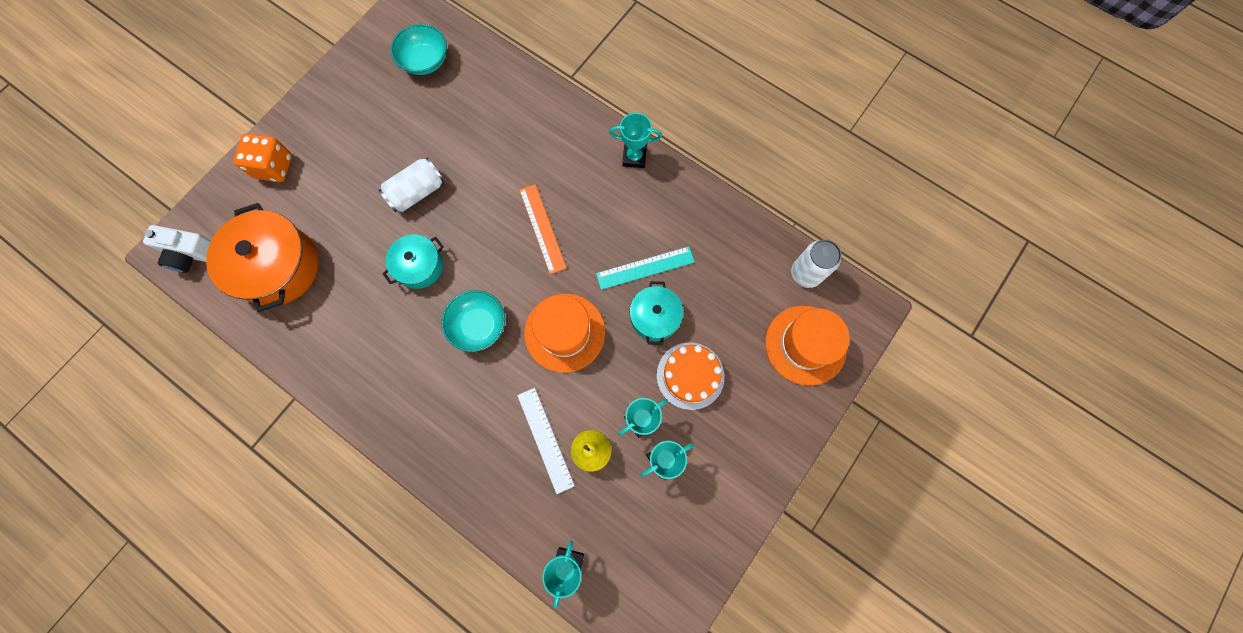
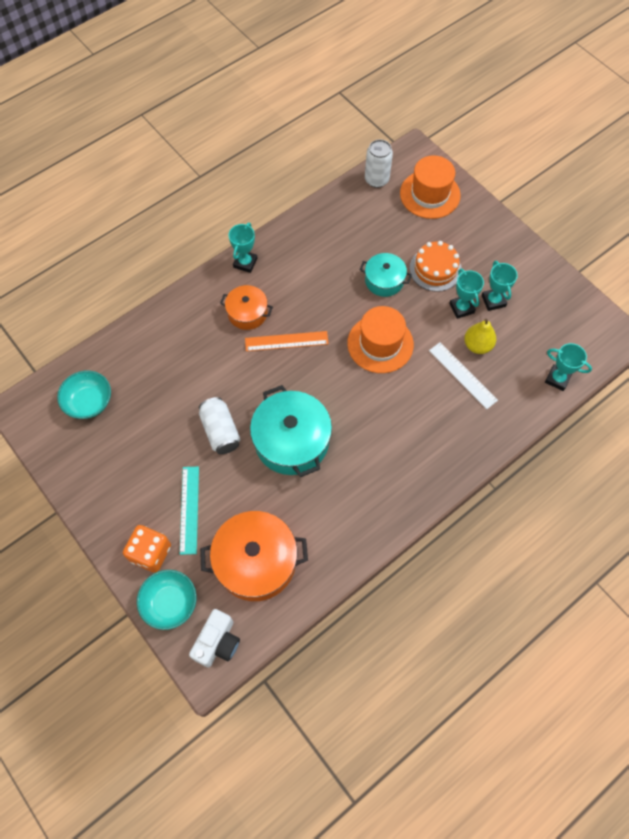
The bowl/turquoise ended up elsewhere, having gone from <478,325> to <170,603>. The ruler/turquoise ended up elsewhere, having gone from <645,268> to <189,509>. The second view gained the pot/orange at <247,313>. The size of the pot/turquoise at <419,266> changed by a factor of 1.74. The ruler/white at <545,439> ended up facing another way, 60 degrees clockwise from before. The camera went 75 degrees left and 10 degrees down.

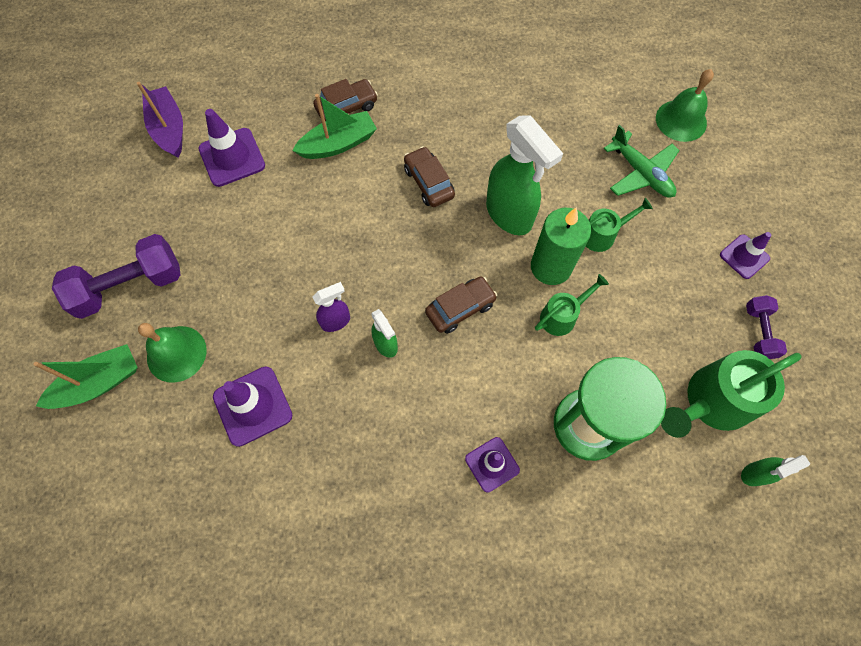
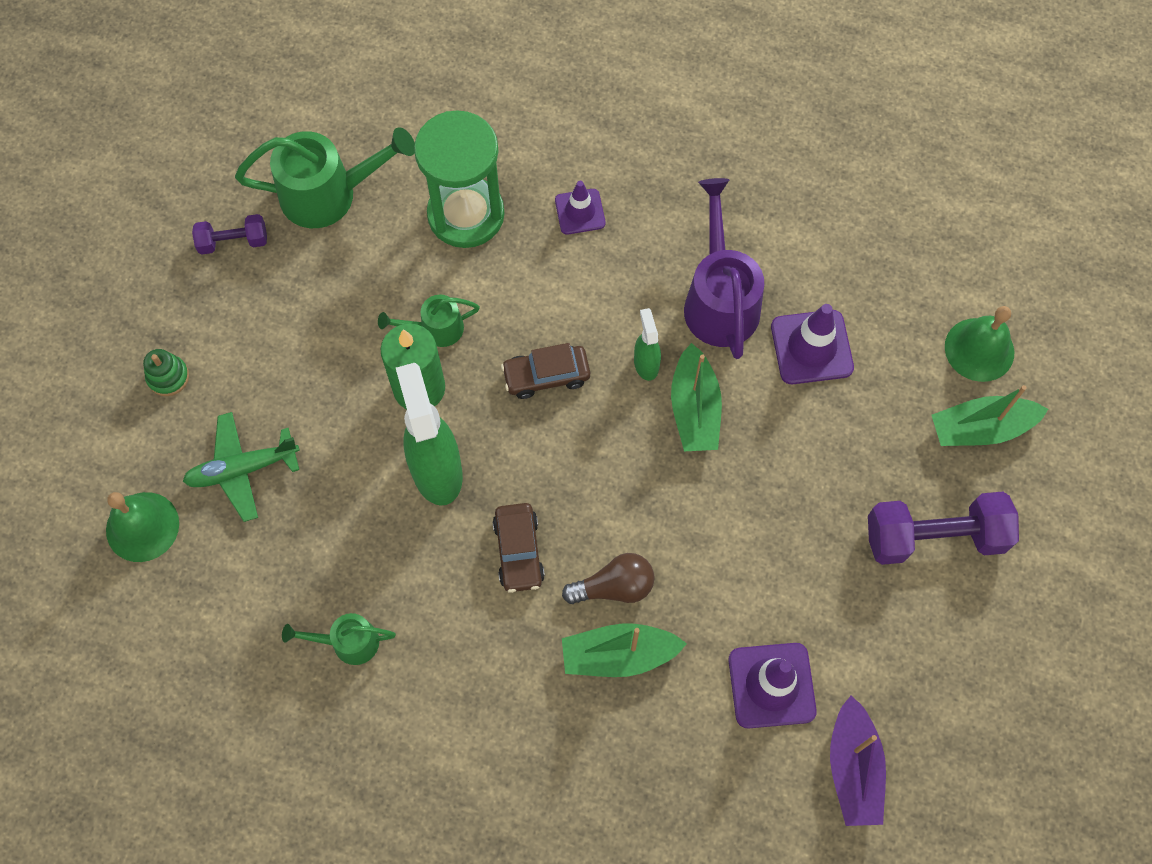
The second view gained the stacking toy/green at <168,377>. The plane/green at <641,173> ended up facing another way, 90 degrees counterclockwise from before. The dumbbell/purple at <758,332> ended up facing another way, 60 degrees clockwise from before. The watering can/green ended up elsewhere, having gone from <603,234> to <347,642>. The second view gained the light bulb/brown at <614,587>. Where the spray bottle/purple stood at <336,321>, the boat/green came to stand at <694,409>. The second view gained the watering can/purple at <719,298>. The bell/green ended up elsewhere, having gone from <176,353> to <979,349>. The second view lost the car/brown at <346,107>. The second view lost the traffic cone/purple at <744,256>. The second view lost the spray bottle/green at <754,474>. The camera went 160 degrees left and 0 degrees up.

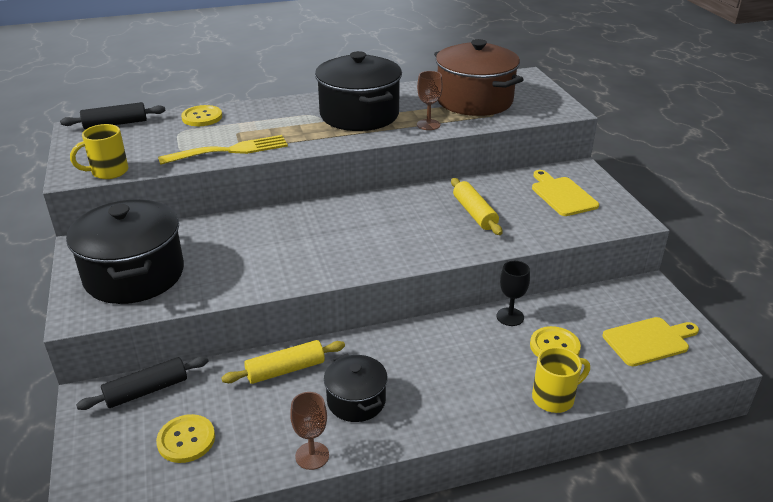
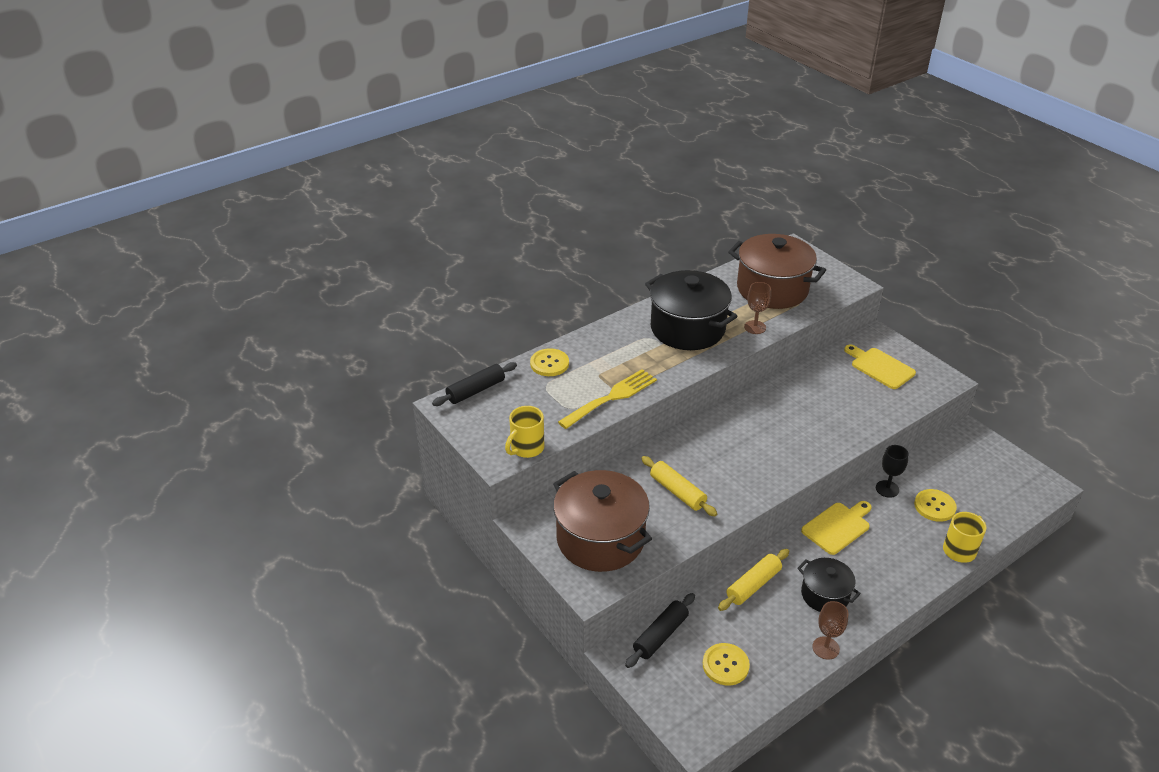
What was the pot/black at <134,275> turned into the pot/brown at <600,539>. The rolling pin/yellow ended up elsewhere, having gone from <474,213> to <677,492>. The cutting board/yellow ended up elsewhere, having gone from <648,341> to <837,527>. The camera went 20 degrees left and 5 degrees up.

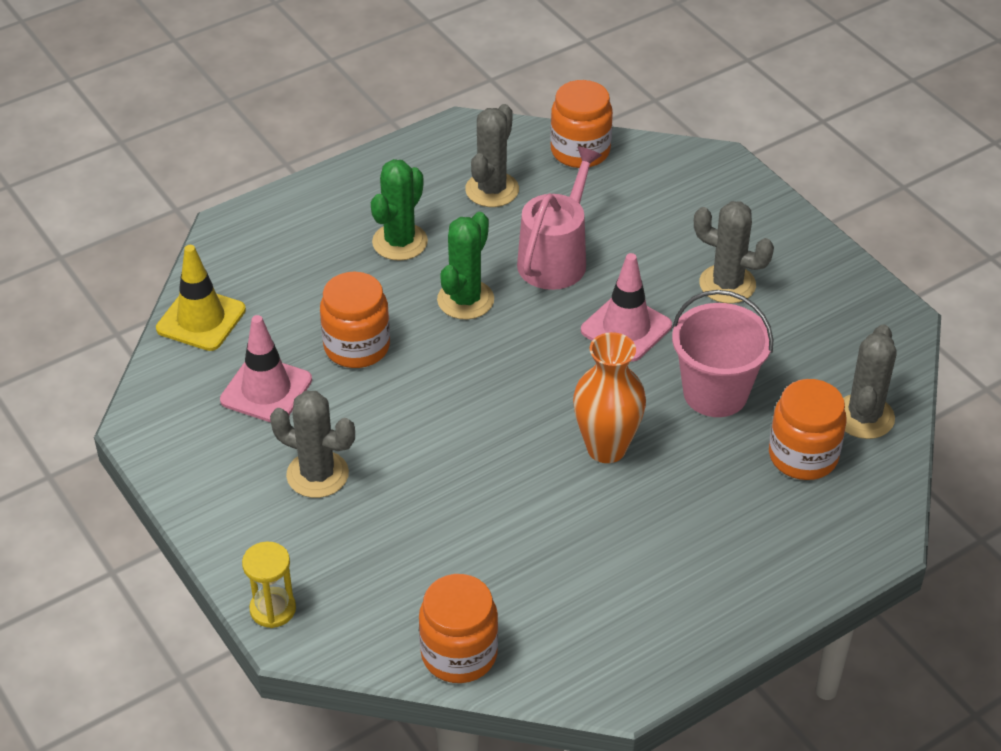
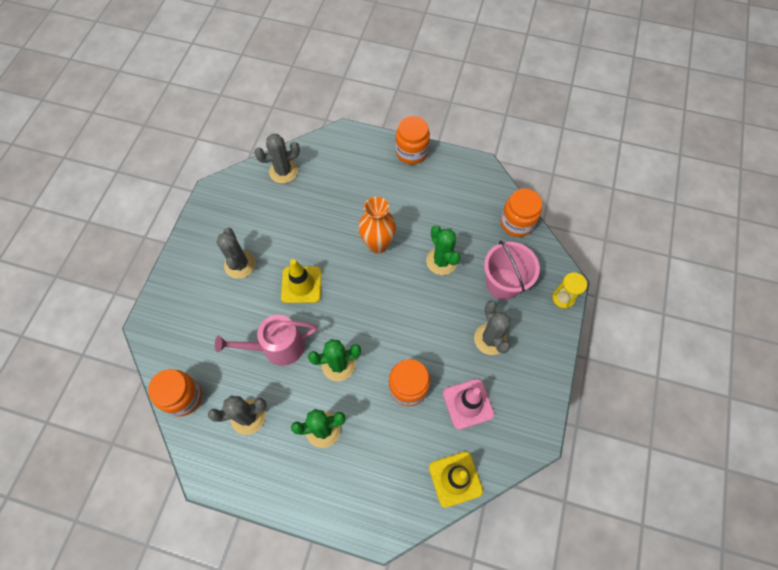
What was the traffic cone/pink at <626,328> turned into the traffic cone/yellow at <301,285>. The jar/orange ended up elsewhere, having gone from <803,456> to <411,152>. The second view gained the cactus/green at <441,261>. The bucket/pink ended up elsewhere, having gone from <715,393> to <503,284>. The camera went 130 degrees left and 20 degrees up.

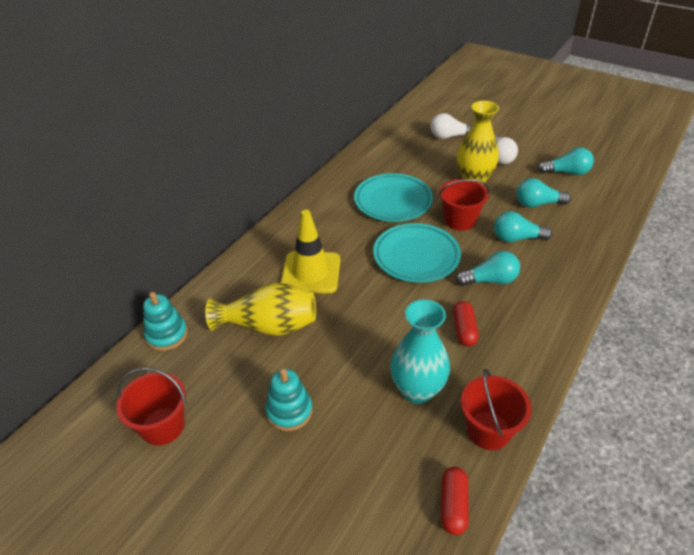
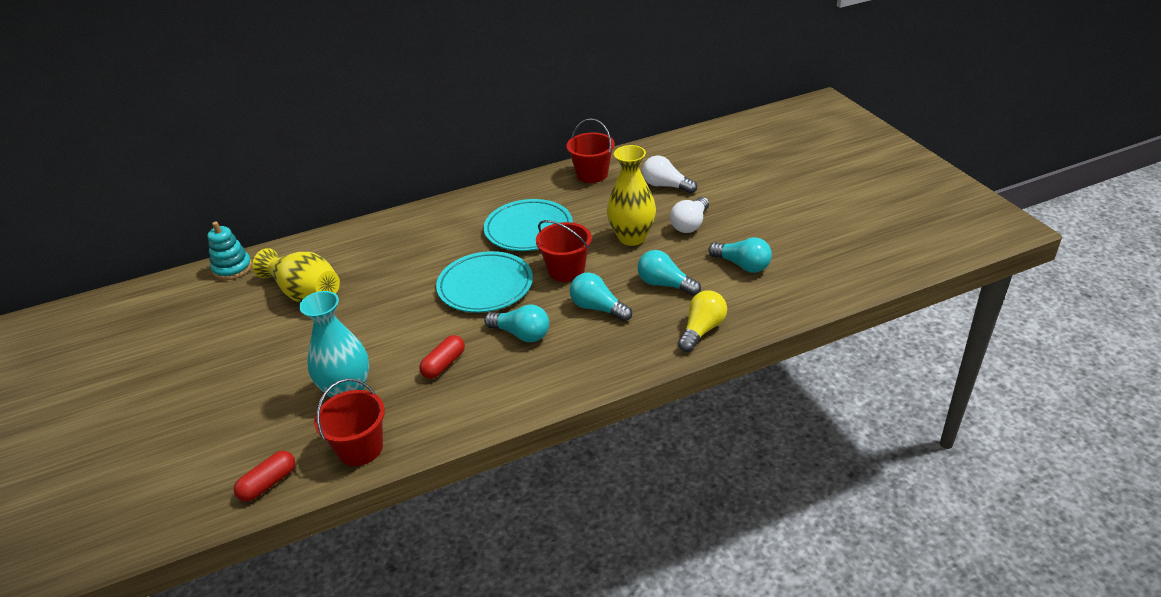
The bucket/red ended up elsewhere, having gone from <162,426> to <592,174>. The second view gained the light bulb/yellow at <702,330>. The second view lost the stacking toy/turquoise at <289,411>. The second view lost the traffic cone/yellow at <311,272>. The camera went 35 degrees right and 5 degrees down.

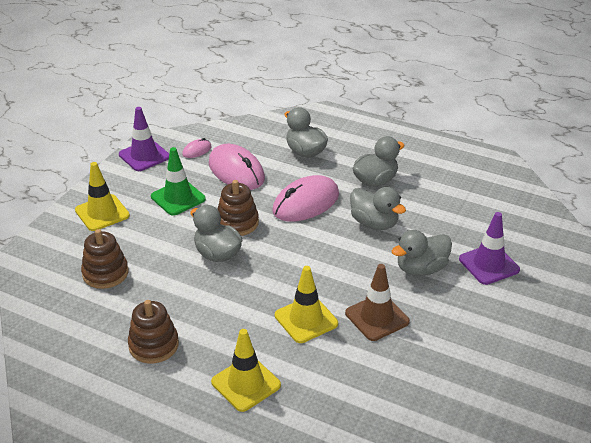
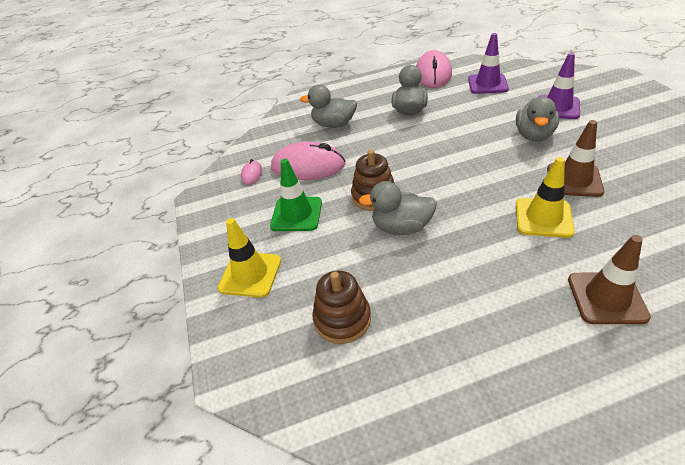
The mouse/pink ended up elsewhere, having gone from <306,203> to <433,74>. The traffic cone/purple ended up elsewhere, having gone from <144,156> to <487,84>. What was the traffic cone/yellow at <246,384> turned into the traffic cone/brown at <606,298>. The second view lost the stacking toy/brown at <153,345>. The second view lost the duck/grey at <374,223>. The camera went 40 degrees left and 5 degrees up.

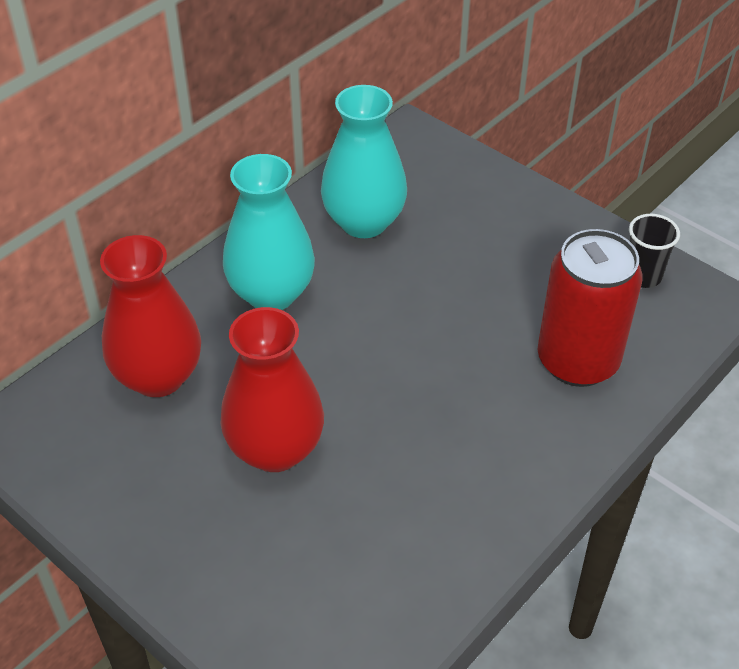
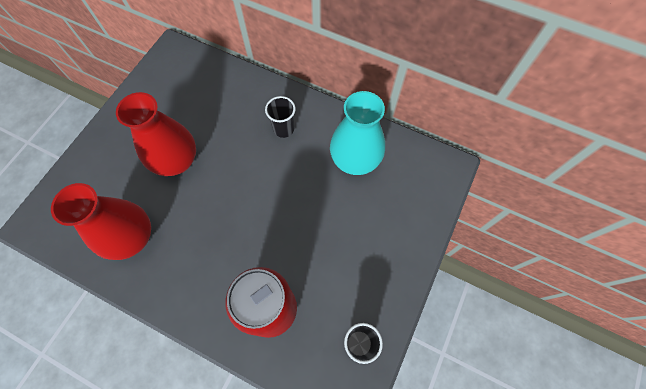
The vase/red ended up elsewhere, having gone from <158,376> to <132,237>. Where the vase/turquoise stood at <271,293>, the cup/black came to stand at <283,129>. The camera went 75 degrees right and 20 degrees up.

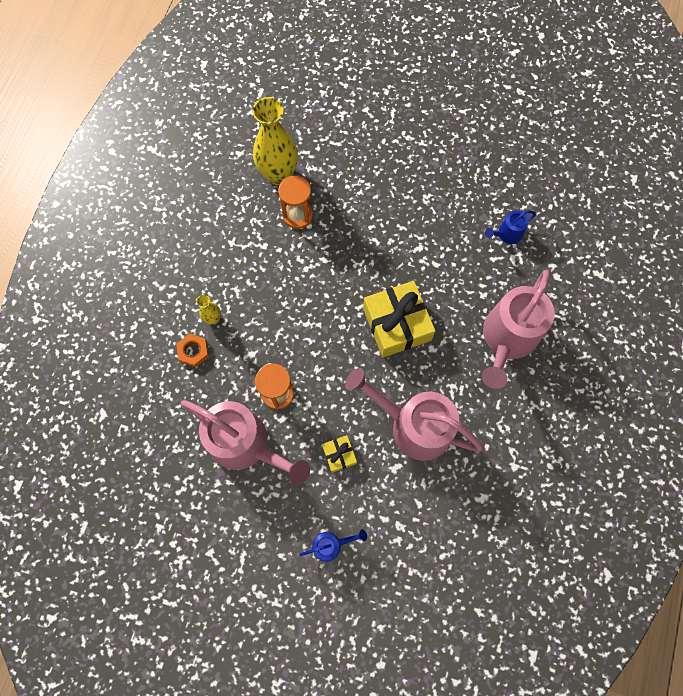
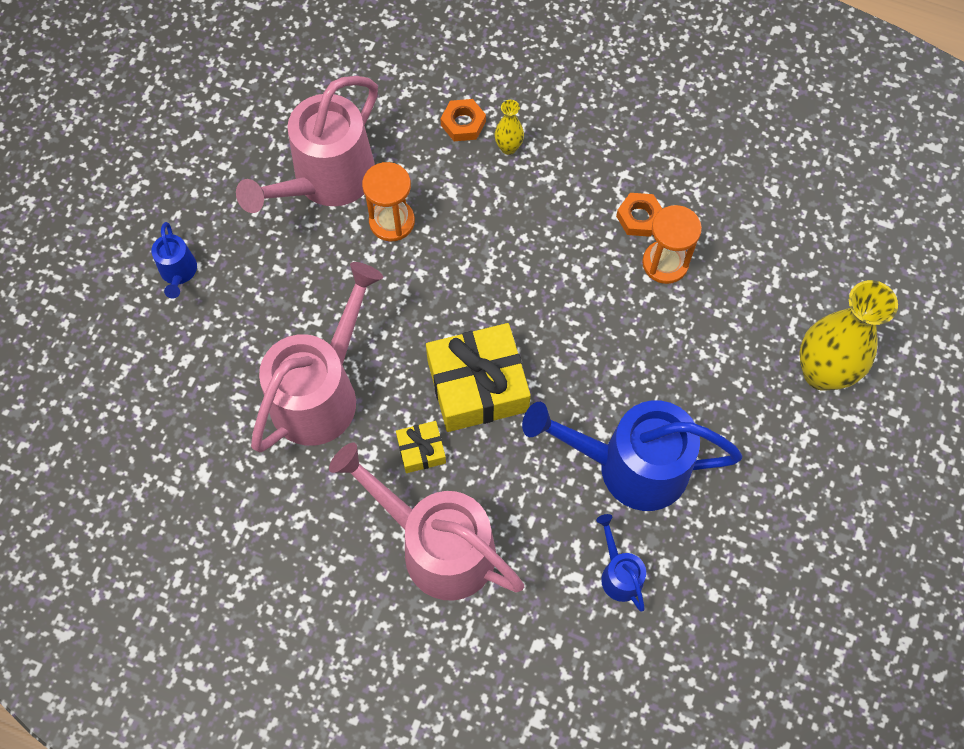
The gift/yellow ended up elsewhere, having gone from <339,455> to <421,450>. The second view gained the watering can/blue at <629,466>. The second view gained the nut/orange at <639,217>. The vase/yellow ended up elsewhere, having gone from <278,174> to <822,372>. The camera went 95 degrees right and 5 degrees down.

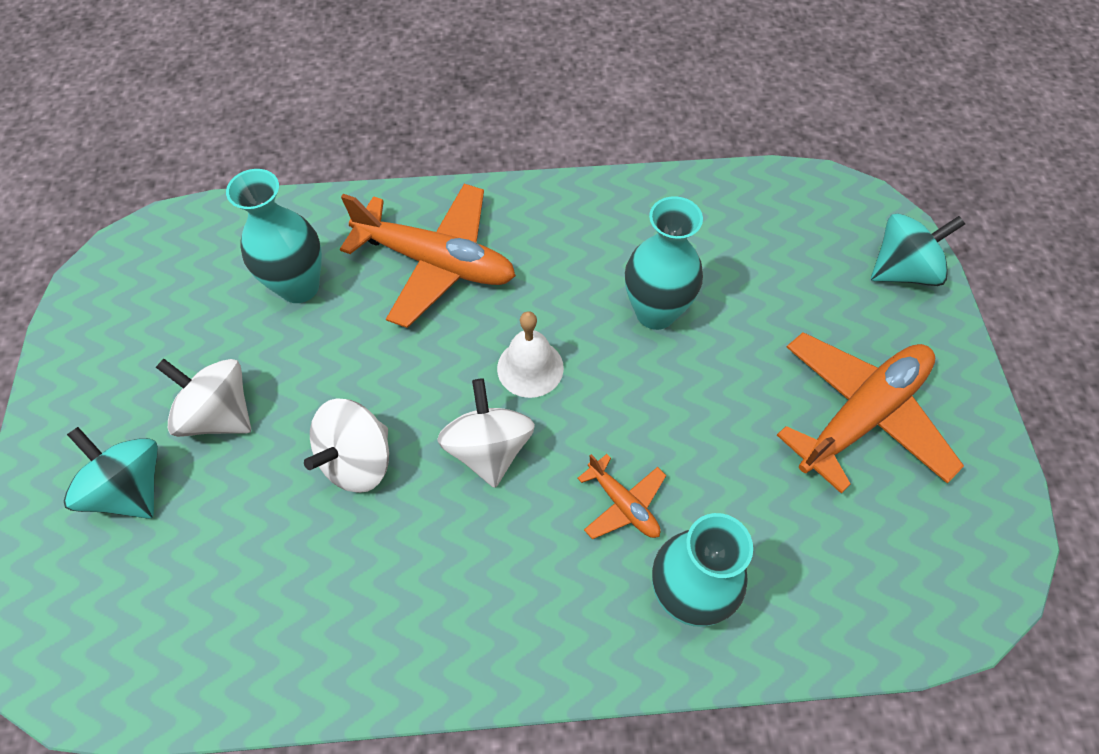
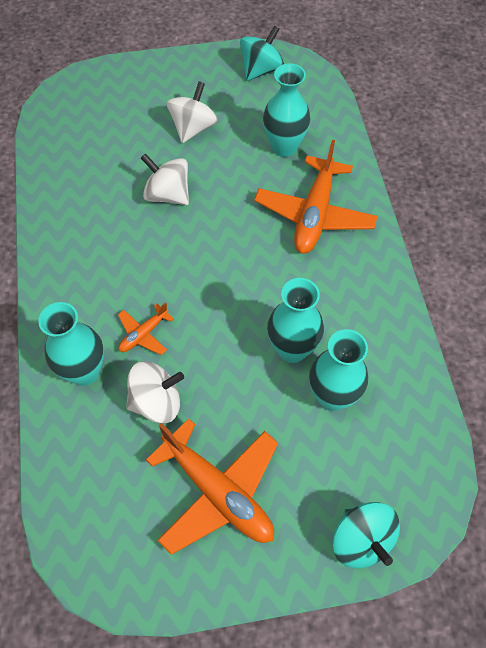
The spinning top/white ended up elsewhere, having gone from <489,449> to <156,402>. The spinning top/turquoise ended up elsewhere, having gone from <131,488> to <261,70>. The second view gained the vase/turquoise at <332,396>. The second view lost the bell/white at <530,368>. The camera went 85 degrees right and 0 degrees up.

